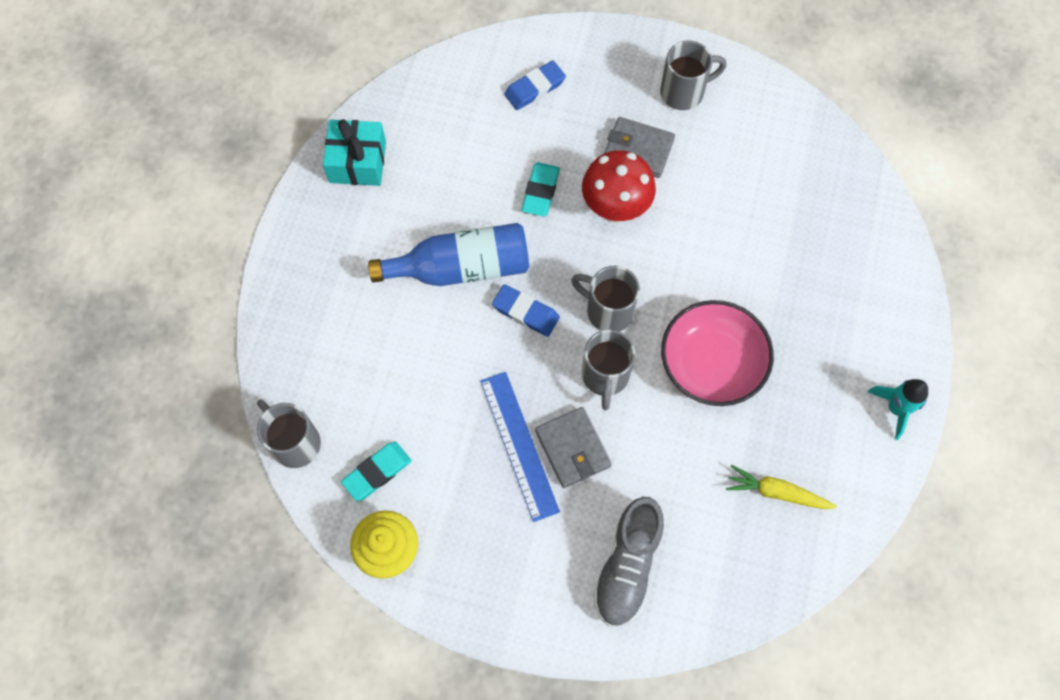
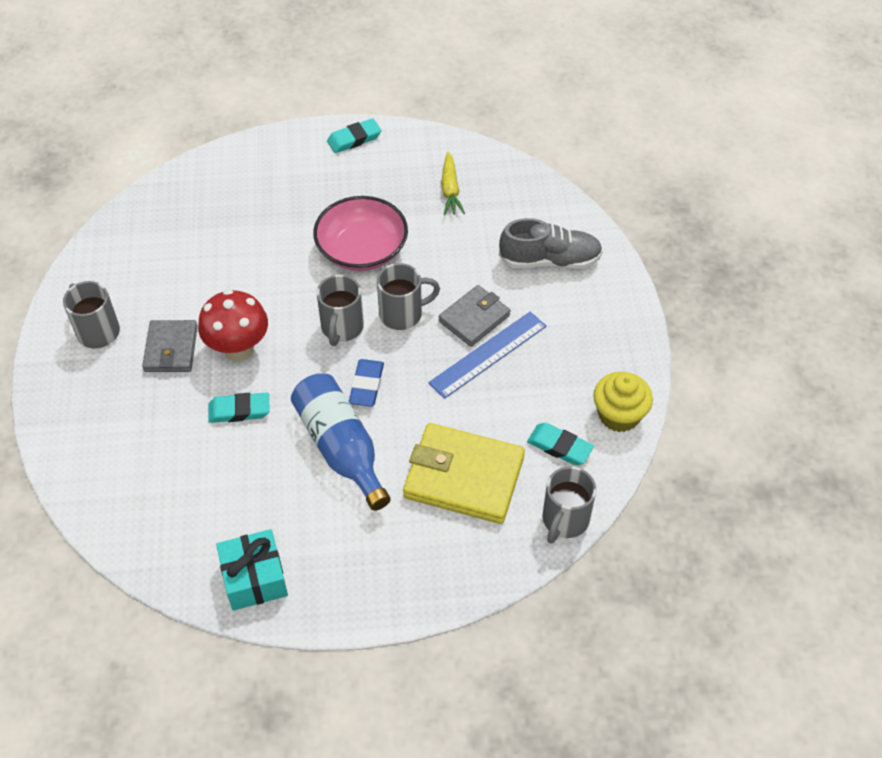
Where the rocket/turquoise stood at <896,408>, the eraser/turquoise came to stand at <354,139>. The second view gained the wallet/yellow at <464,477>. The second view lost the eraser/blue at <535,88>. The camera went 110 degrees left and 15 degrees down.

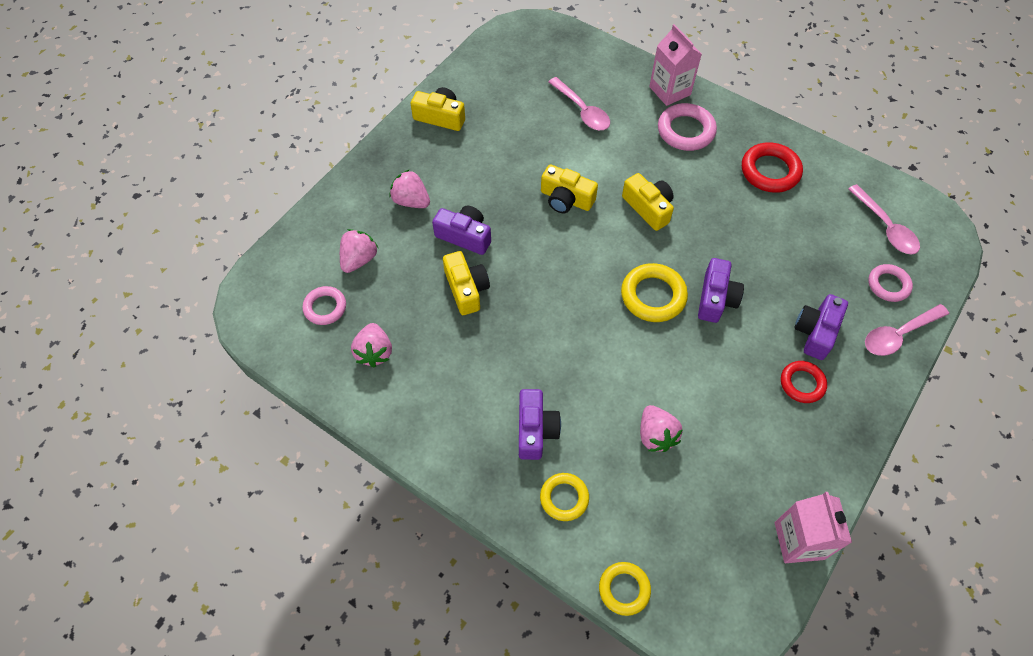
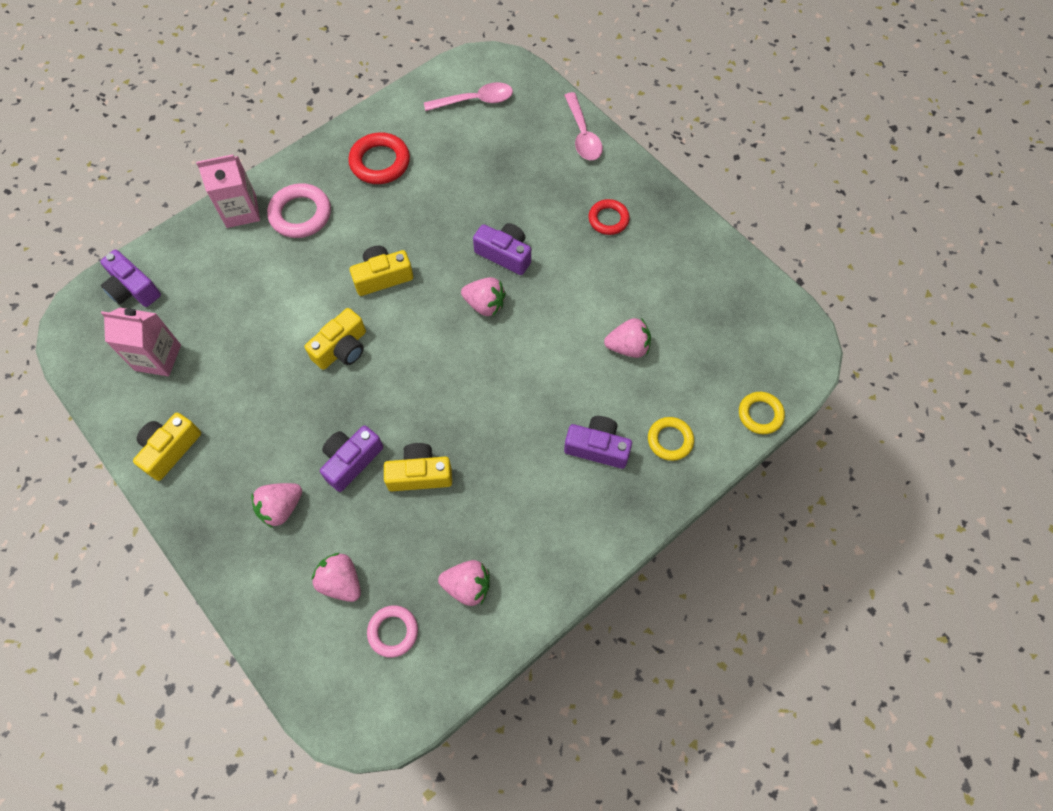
The camera/purple ended up elsewhere, having gone from <816,332> to <133,289>. The carton/pink ended up elsewhere, having gone from <799,540> to <158,357>. Where the ring/yellow stood at <653,296>, the strawberry/pink came to stand at <485,304>. The second view lost the spoon/pink at <582,111>. The second view lost the ring/pink at <888,285>. The camera went 75 degrees left and 5 degrees up.

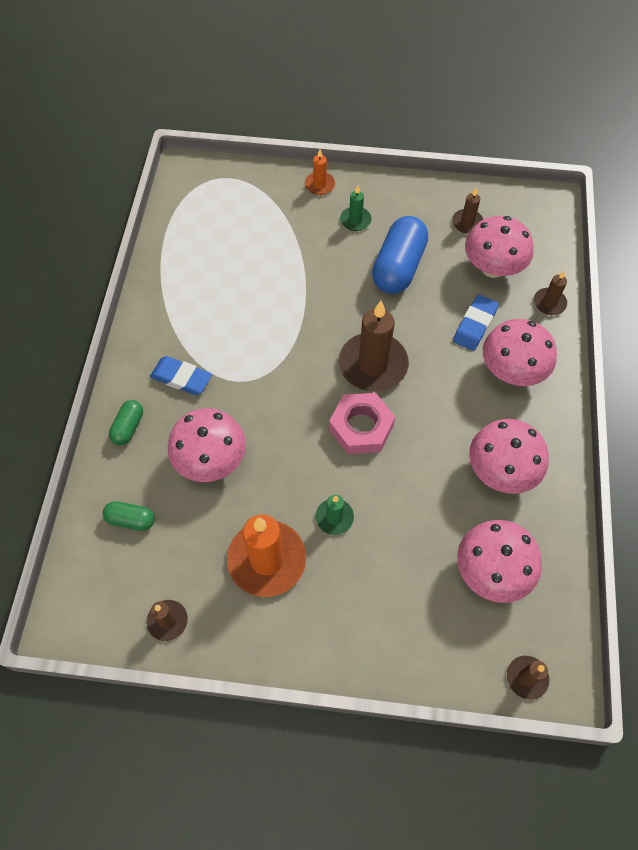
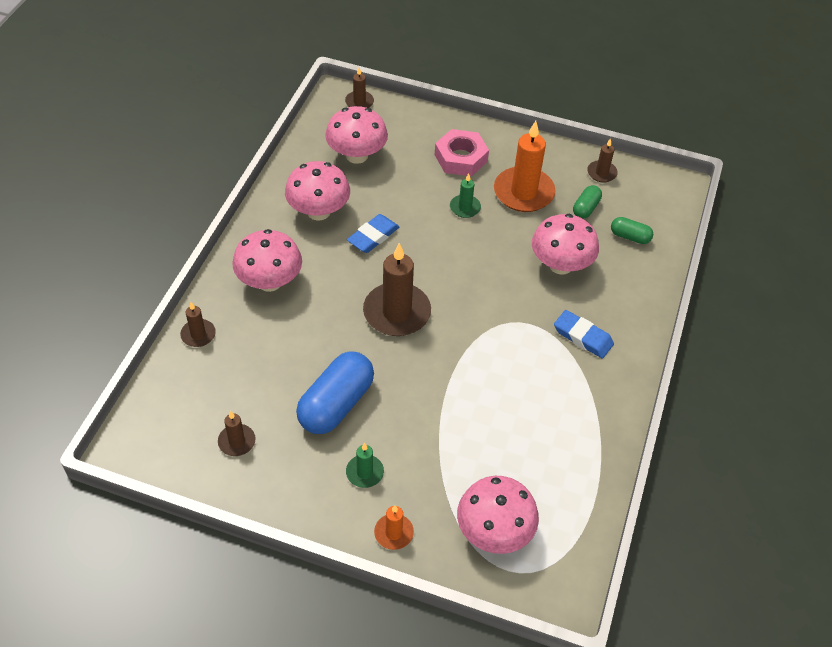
The eraser/blue ended up elsewhere, having gone from <475,325> to <373,236>. The nut/pink ended up elsewhere, having gone from <361,427> to <461,158>. The mushroom/pink ended up elsewhere, having gone from <492,268> to <494,531>. The capsule/green ended up elsewhere, having gone from <128,427> to <585,208>. The camera went 170 degrees left and 10 degrees down.

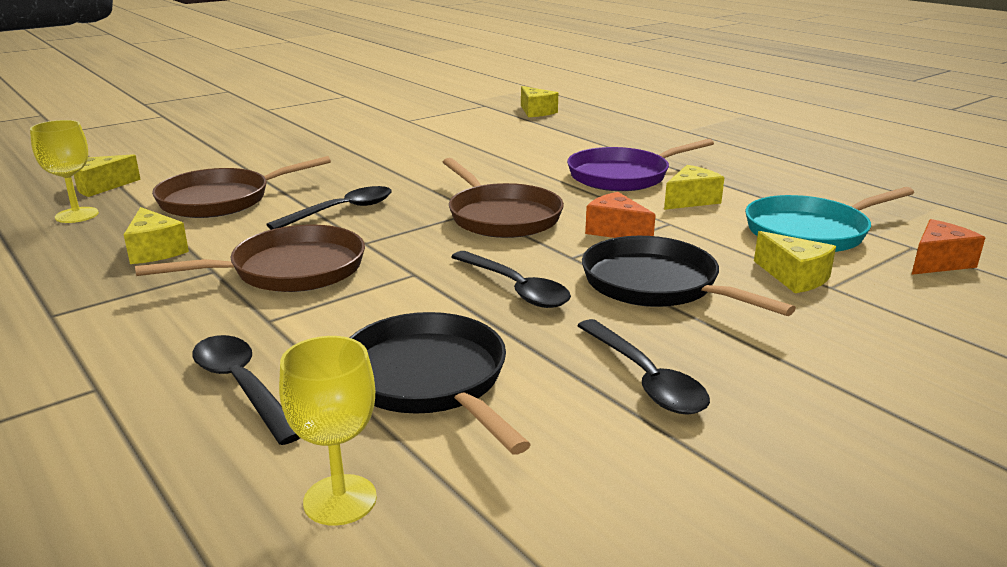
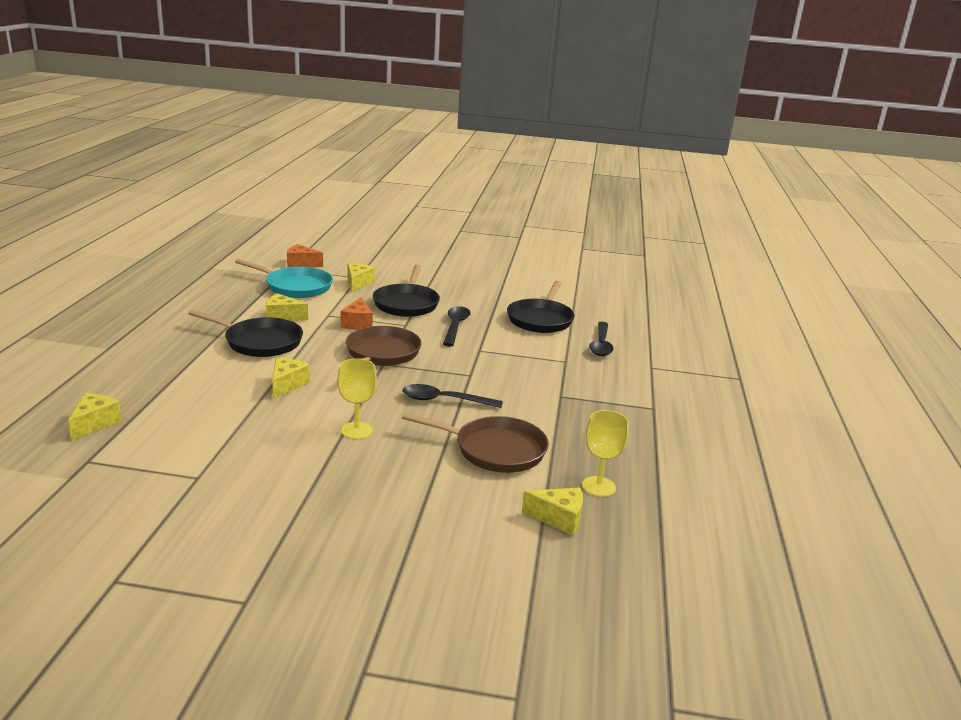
What was the pan/purple at <623,176> turned into the pan/black at <259,342>. The cheese/yellow ended up elsewhere, having gone from <155,251> to <287,385>. The goblet/yellow ended up elsewhere, having gone from <340,500> to <356,430>. The second view lost the pan/brown at <290,270>. The second view lost the spoon/black at <645,379>. The camera went 135 degrees left and 0 degrees up.

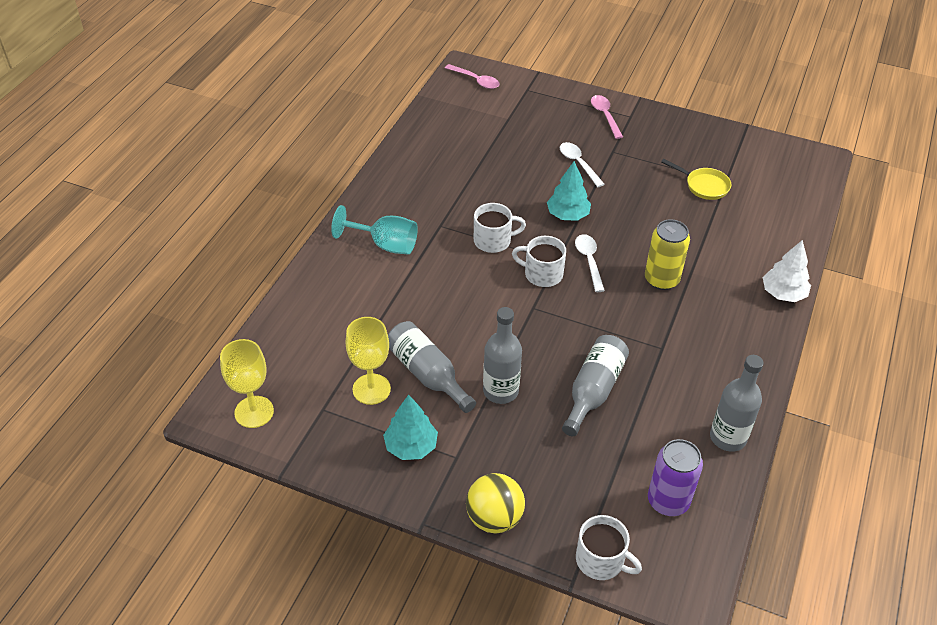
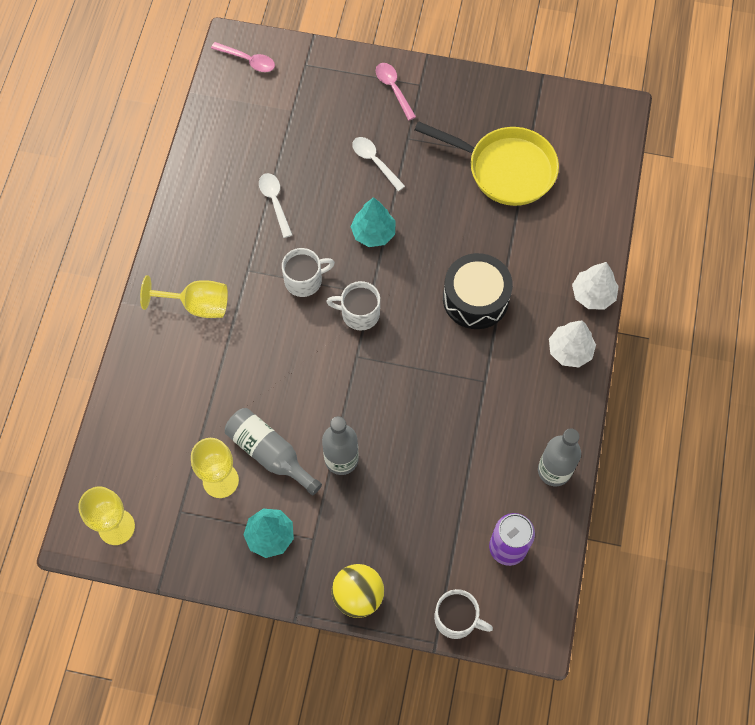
What was the goblet/turquoise at <385,245> turned into the goblet/yellow at <197,305>. The spoon/white ended up elsewhere, having gone from <589,261> to <275,202>. The size of the pan/yellow at <704,186> changed by a factor of 1.95. Where the can/yellow stood at <661,279>, the drum/black came to stand at <475,298>. The second view gained the tree/white at <570,350>. The second view lost the bottle/grey at <593,391>. The camera went 10 degrees left and 20 degrees up.

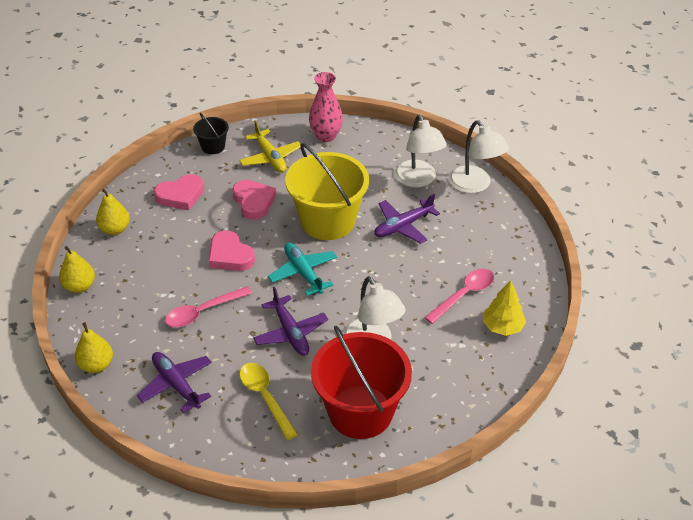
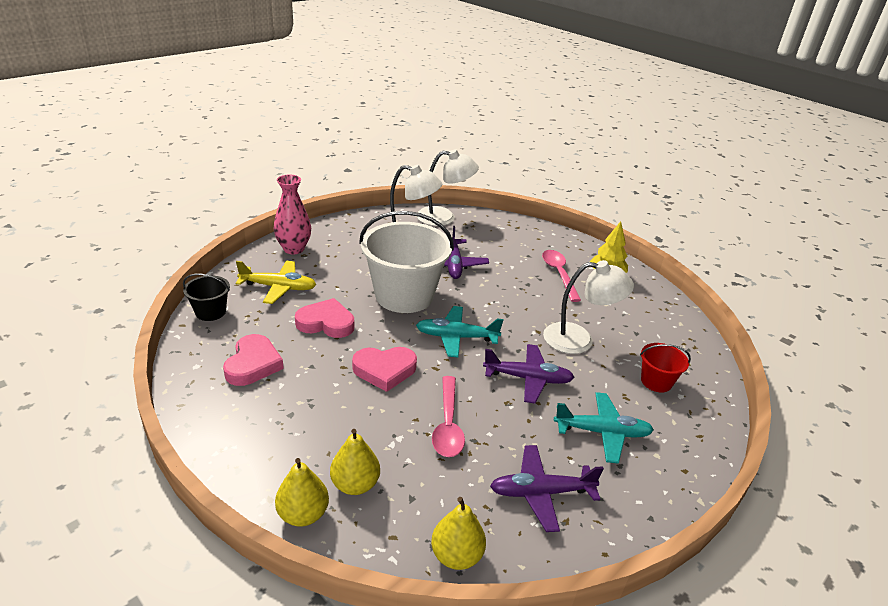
The pear/yellow ended up elsewhere, having gone from <115,229> to <355,484>. What was the bucket/yellow at <328,221> turned into the bucket/white at <404,295>. Where the spoon/yellow stood at <265,397>, the plane/turquoise came to stand at <602,432>. The size of the bucket/red at <360,412> changed by a factor of 0.46. The camera went 60 degrees left and 10 degrees down.

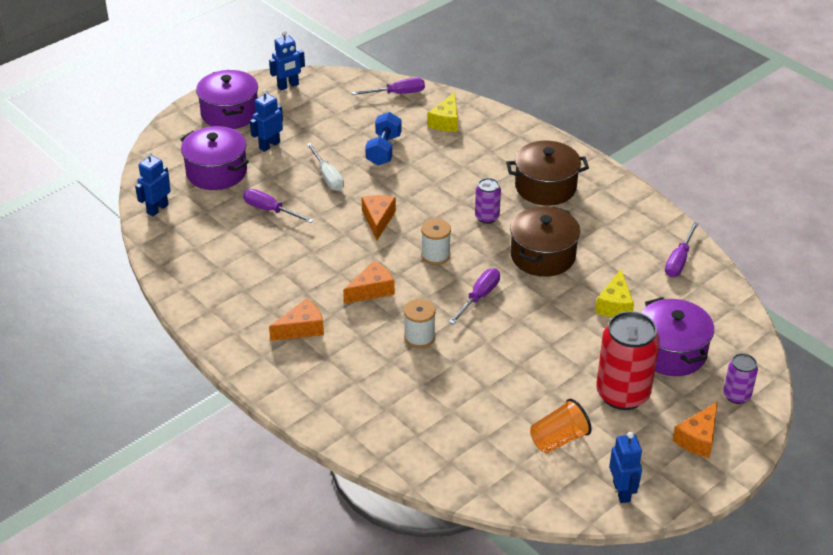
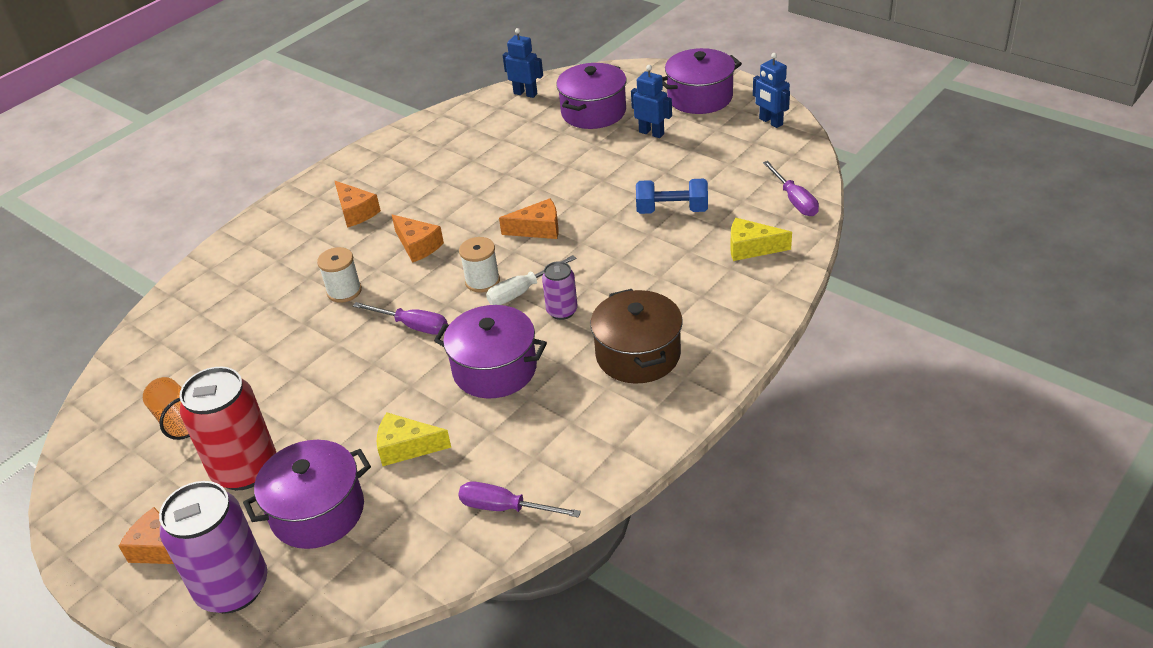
The size of the can/purple at <736,395> changed by a factor of 1.93. What was the pot/brown at <543,256> turned into the pot/purple at <494,369>. The screwdriver/white ended up elsewhere, having gone from <328,177> to <522,291>. The second view lost the screwdriver/purple at <270,210>. The second view lost the robot/blue at <622,491>. The camera went 85 degrees right and 0 degrees up.

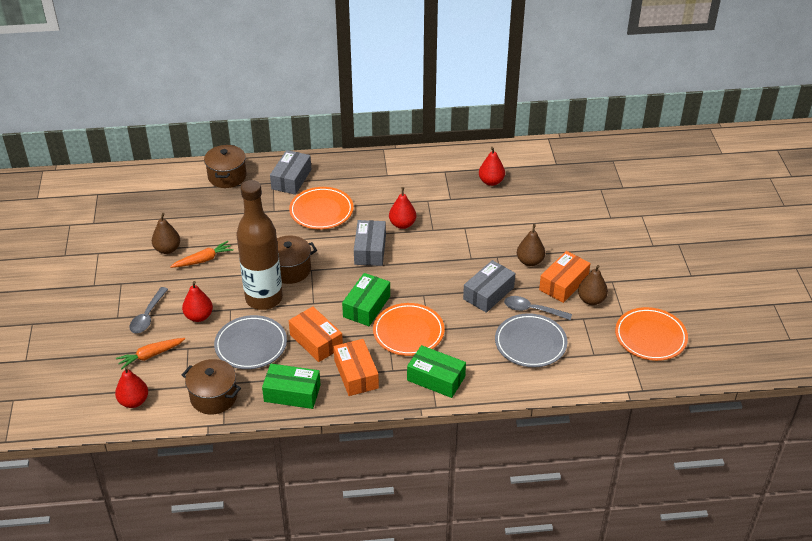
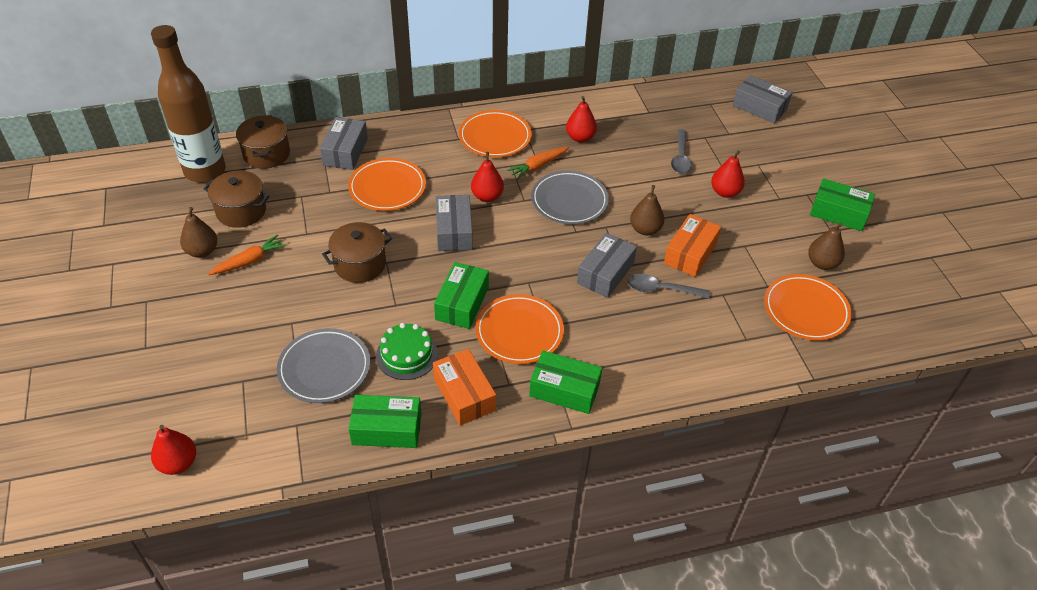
The bottle/brown ended up elsewhere, having gone from <264,298> to <205,171>. The pot/brown ended up elsewhere, having gone from <213,397> to <241,211>. Where the box/orange stood at <316,341>, the cake/green came to stand at <407,355>. The second view gained the plate/orange at <495,137>. The carrot/orange ended up elsewhere, having gone from <150,355> to <538,166>. The plate/grey ended up elsewhere, having gone from <530,343> to <569,201>. The spoon/grey ended up elsewhere, having gone from <148,316> to <680,157>. The pear/red ended up elsewhere, having gone from <199,316> to <725,192>. The second view gained the box/grey at <759,107>. The pear/brown ended up elsewhere, having gone from <591,300> to <822,263>. The second view gained the box/green at <838,213>. The camera went 10 degrees left and 5 degrees up.

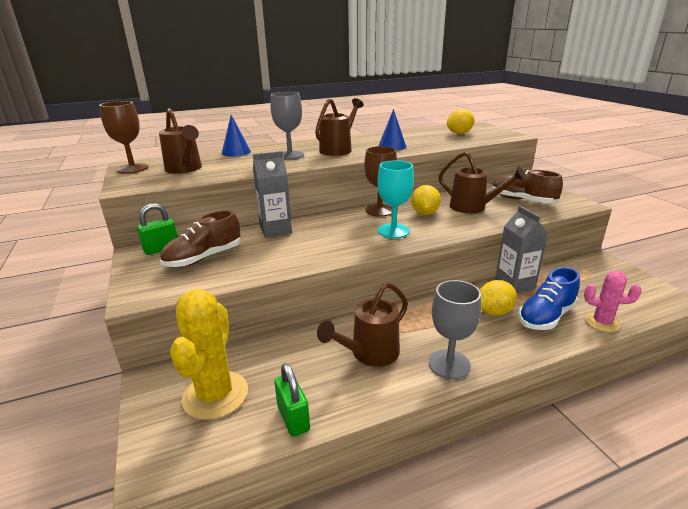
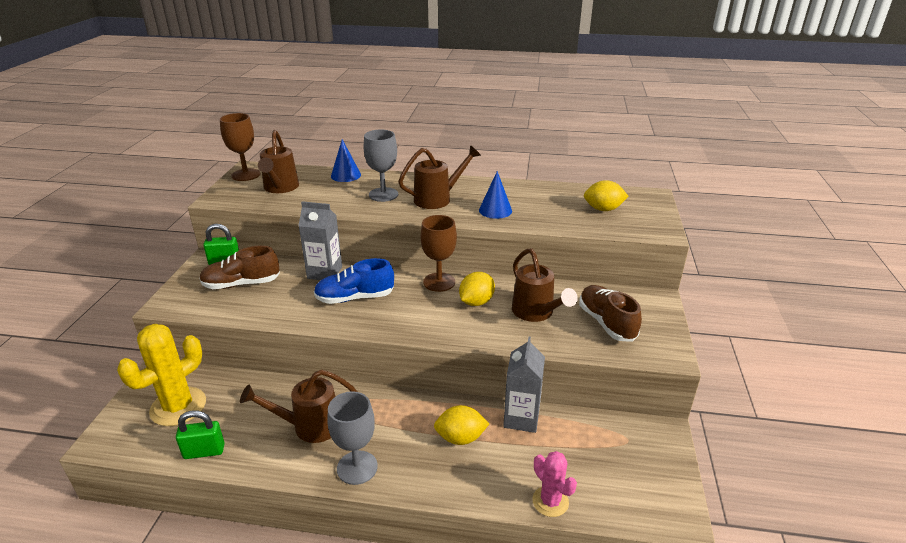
The padlock/green at <293,418> ended up facing another way, 75 degrees clockwise from before. The shoe/blue ended up elsewhere, having gone from <546,316> to <355,298>. The second view lost the goblet/turquoise at <393,231>. The camera went 30 degrees right and 5 degrees up.

